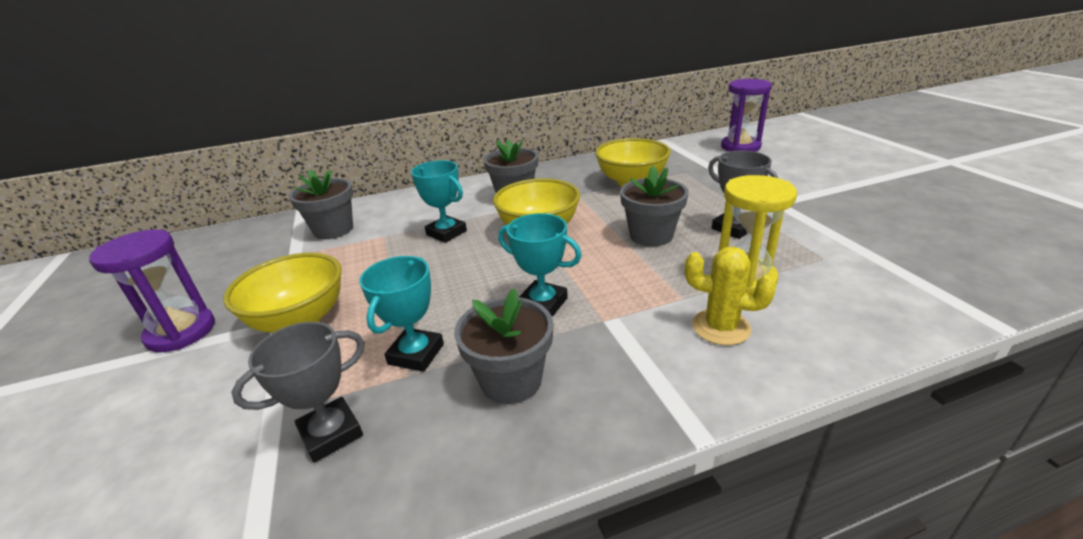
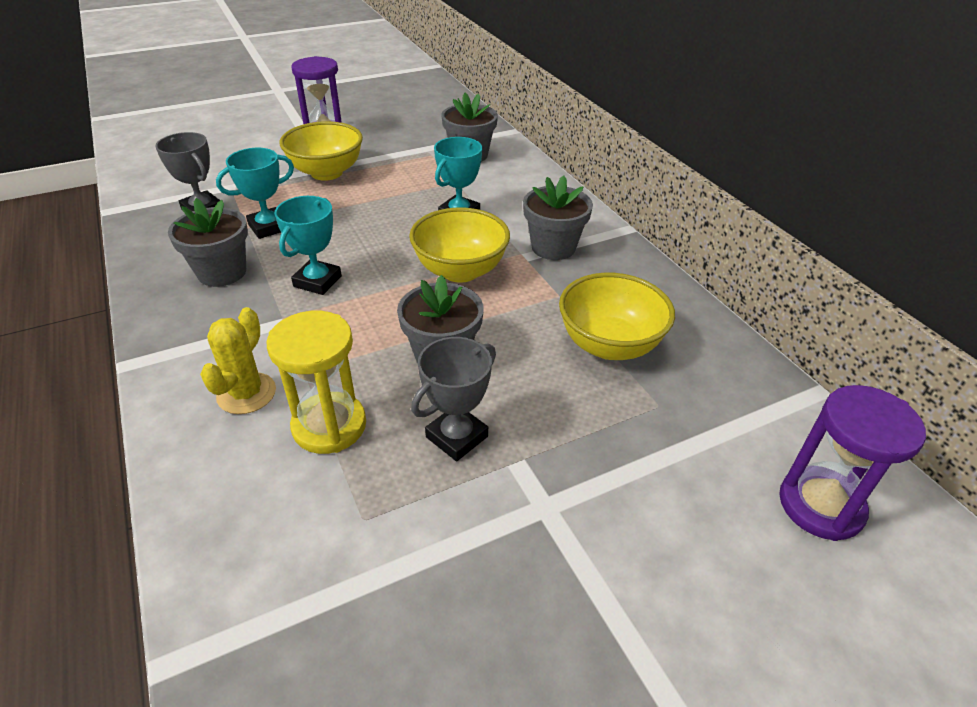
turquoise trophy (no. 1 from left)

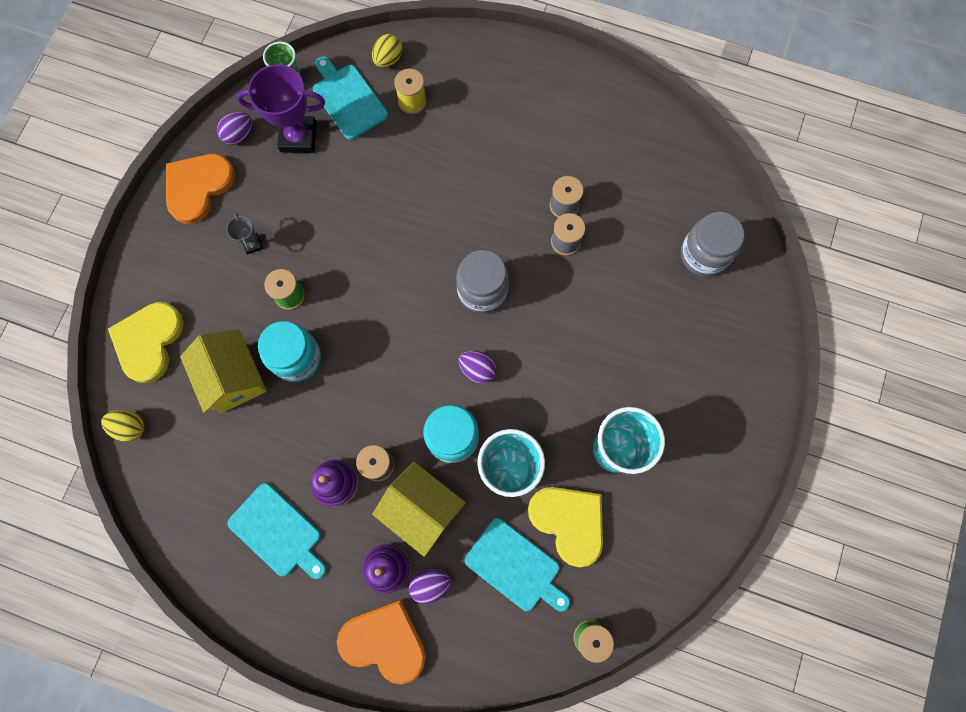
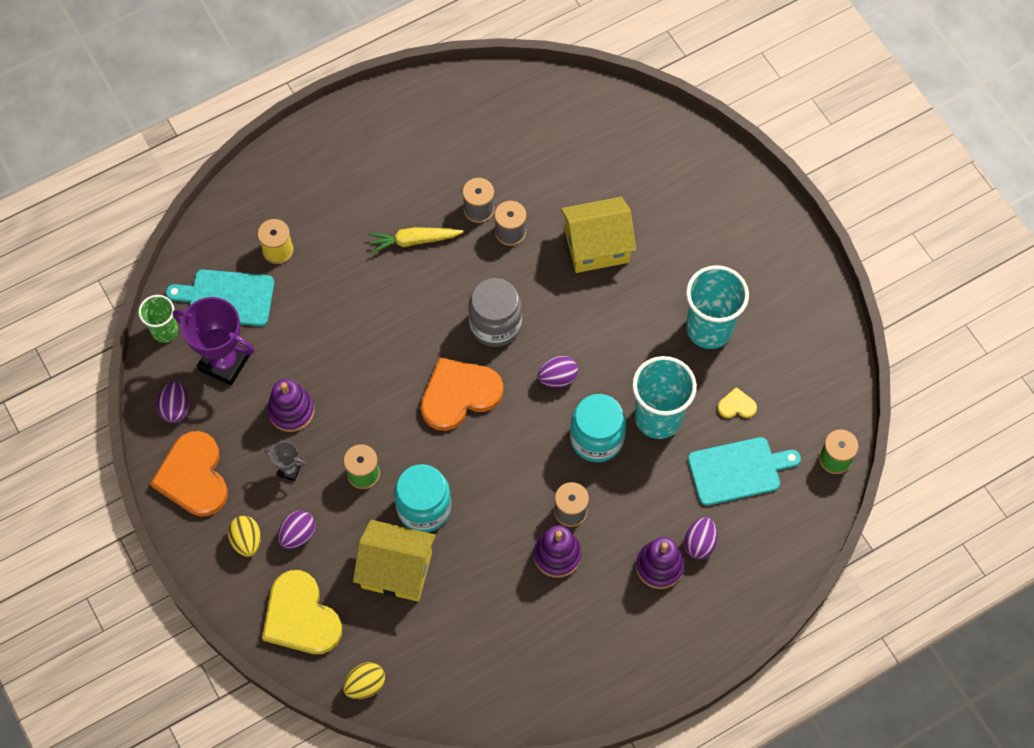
yellow egg (no. 1 from left)
purple trophy
grey jar (no. 2 from left in the first image)
yellow house (no. 2 from left)
turquoise cutting board (no. 1 from left in the first image)
yellow heart (no. 2 from left)
orange heart (no. 2 from left)
yellow carrot
purple stacking toy (no. 1 from left)
purple egg (no. 2 from left)

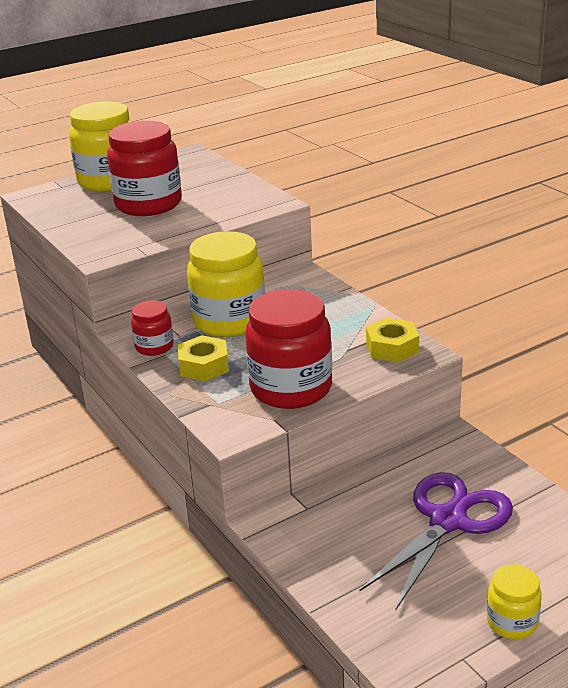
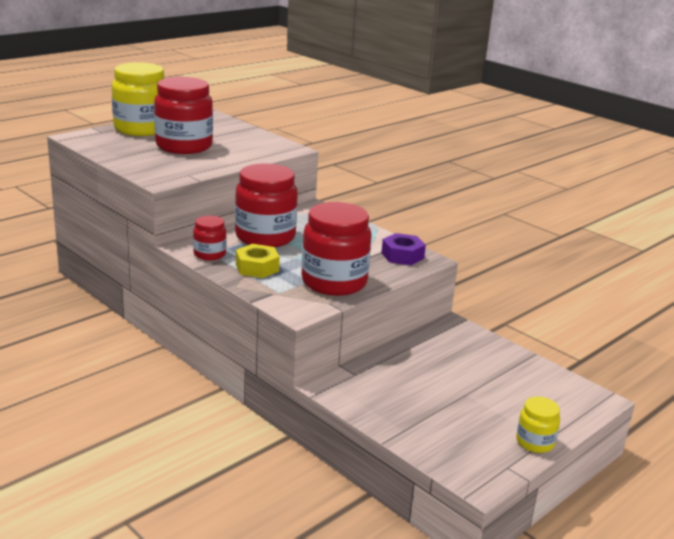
red jar (no. 3 from left)
purple nut
purple scissors

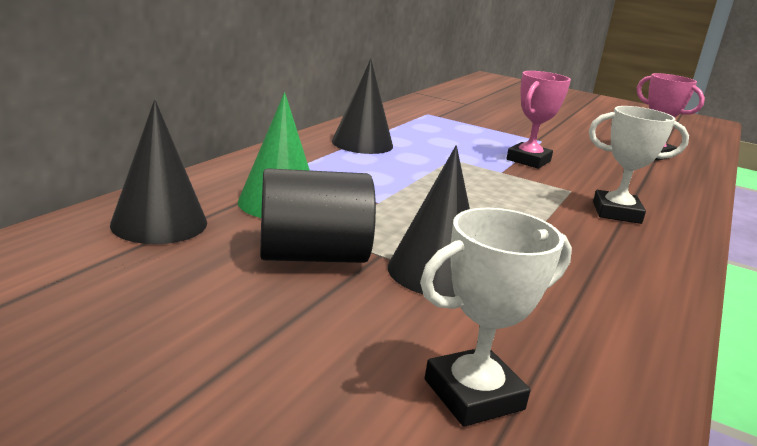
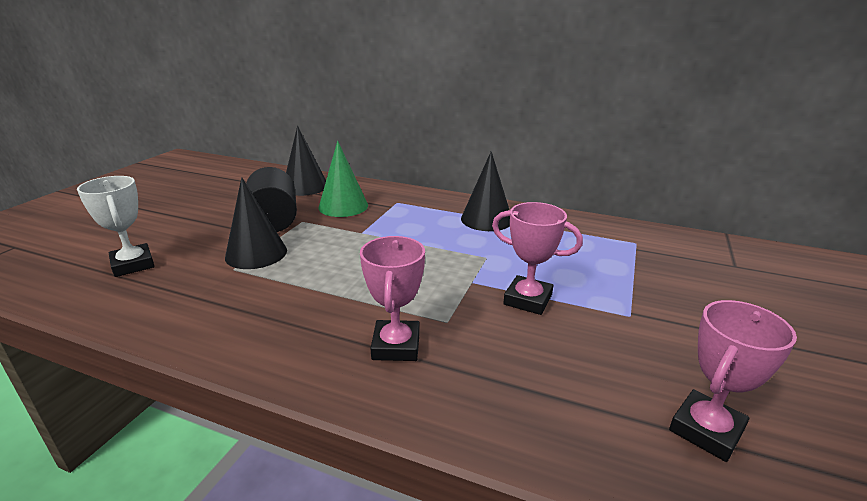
pink trophy (no. 1 from left)

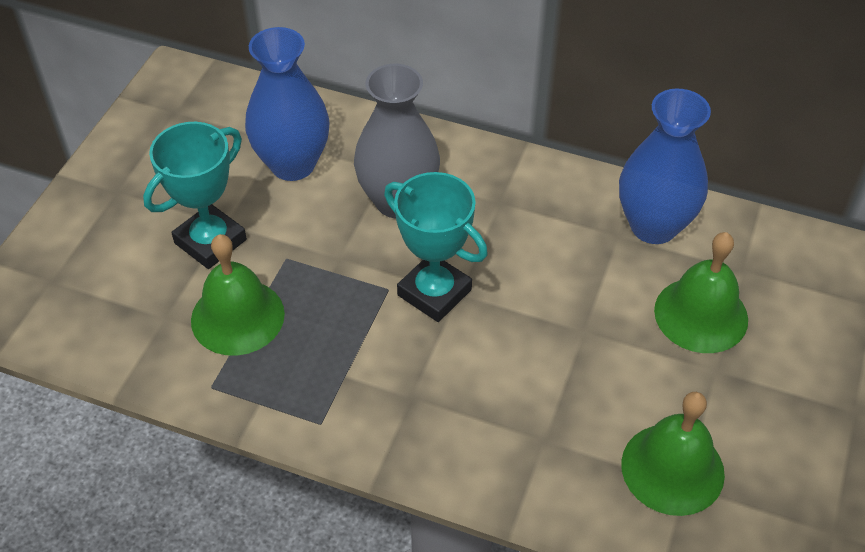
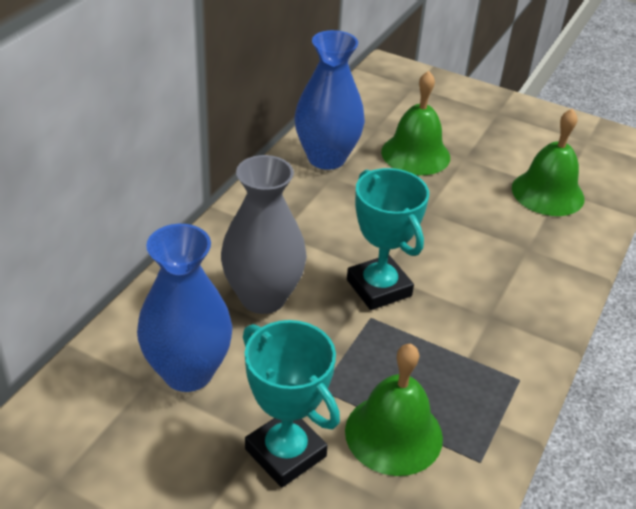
turquoise trophy (no. 2 from left)

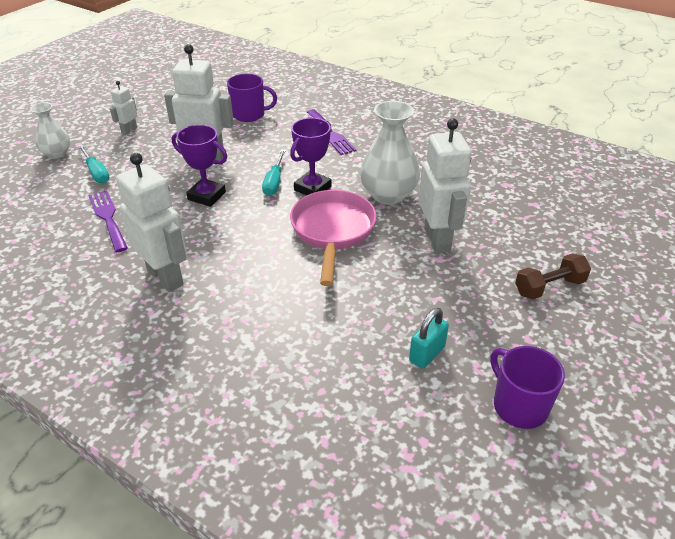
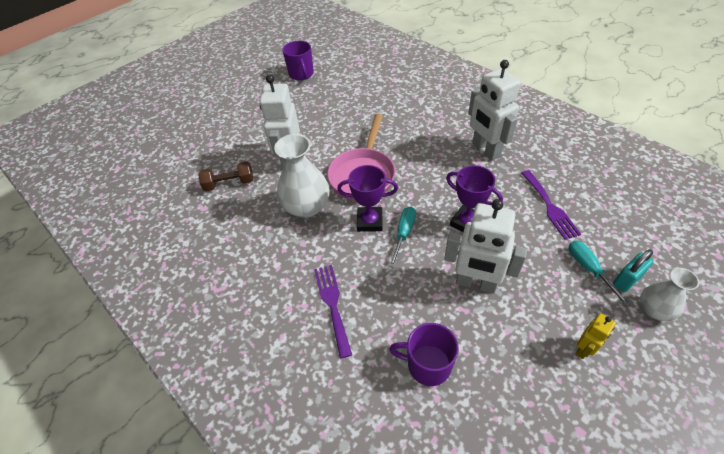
yellow robot
purple trophy (no. 1 from left)
brown dumbbell
turquoise padlock

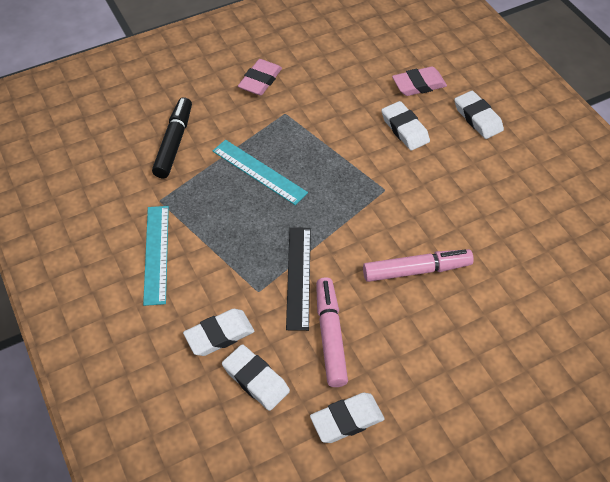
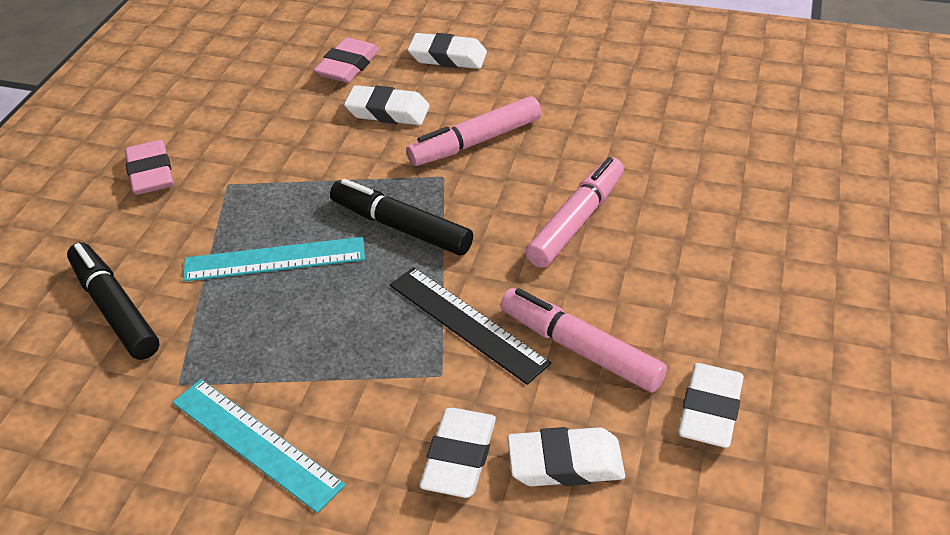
pink marker (no. 1 from left)
black marker (no. 2 from left)

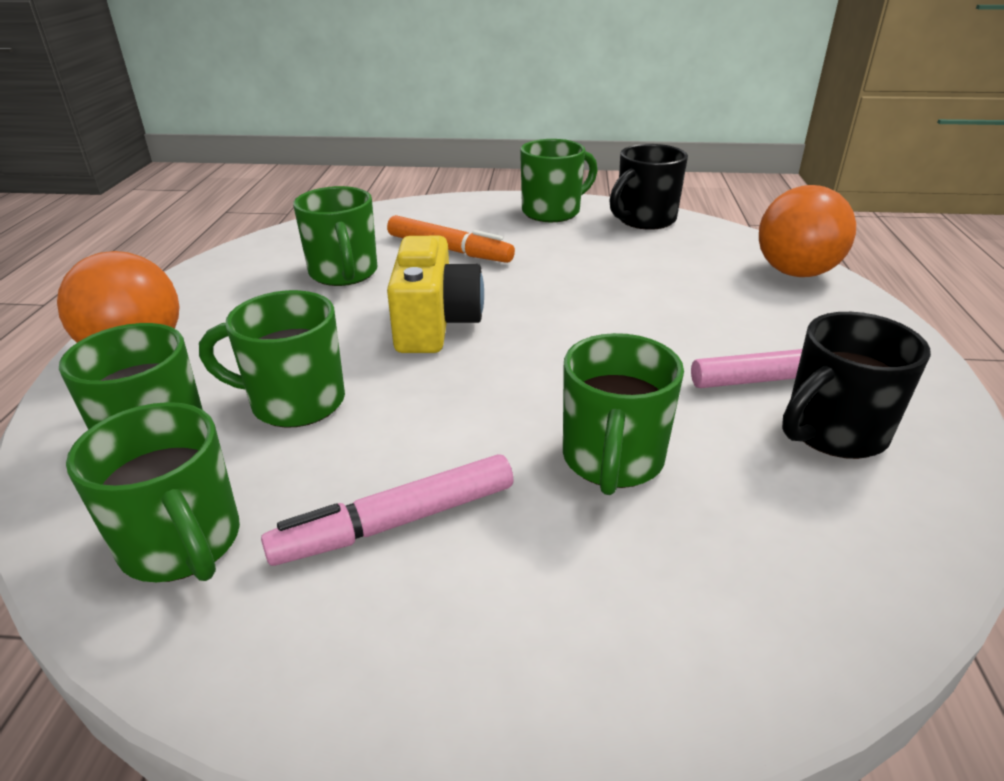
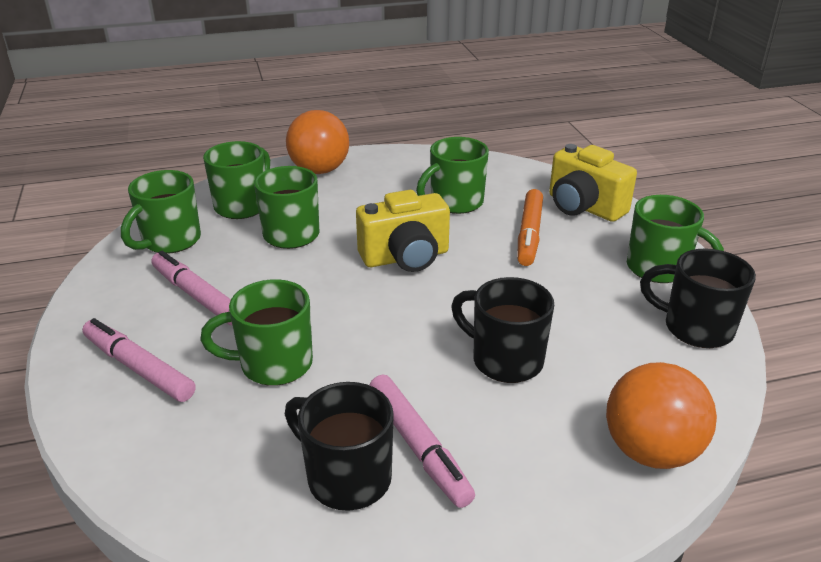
yellow camera (no. 2 from left)
black mug (no. 2 from left)
pink marker (no. 1 from left)

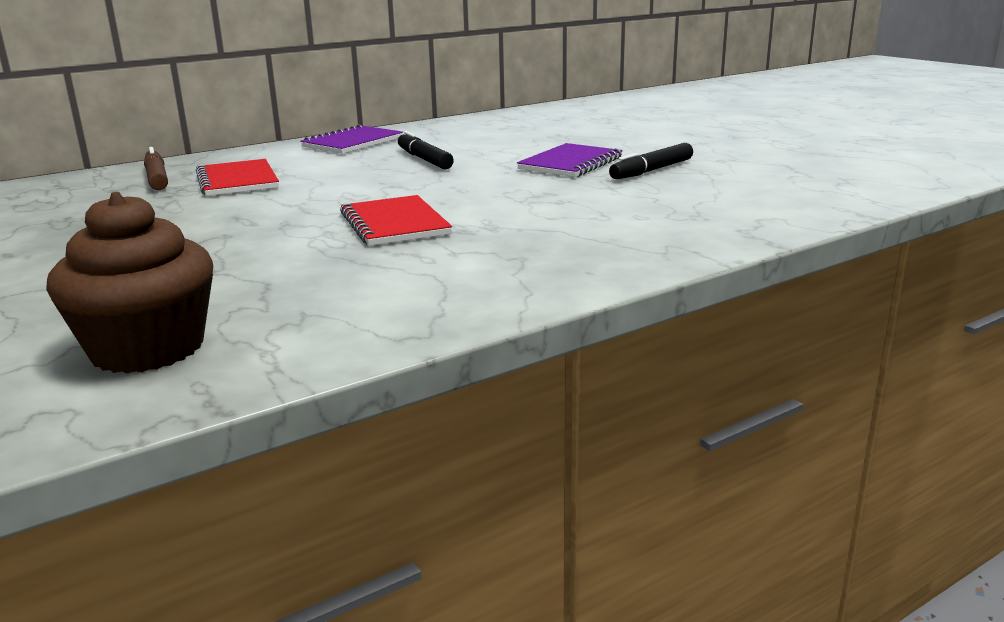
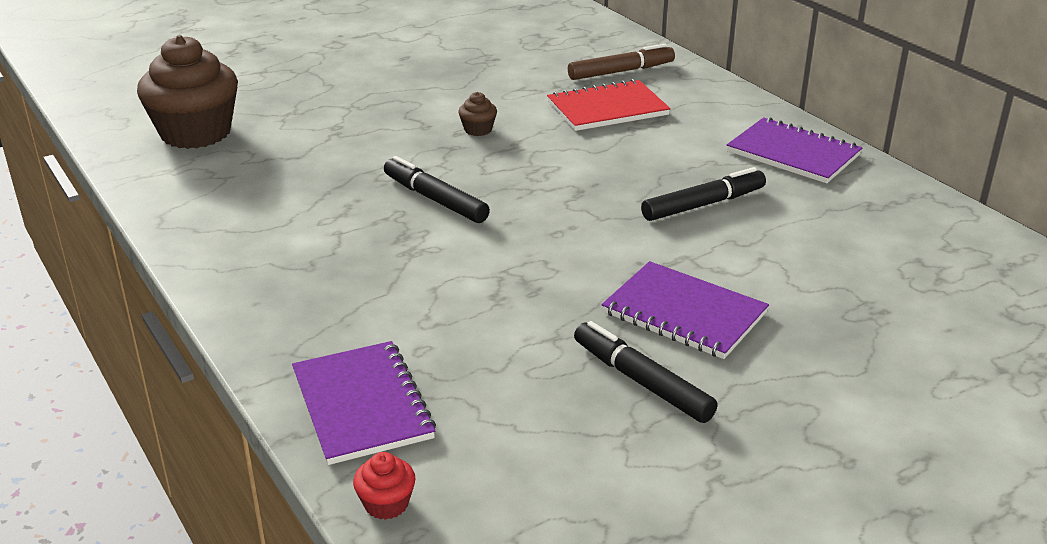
black marker (no. 1 from left)
brown cupcake (no. 2 from left)
purple notebook (no. 1 from left)
red cupcake

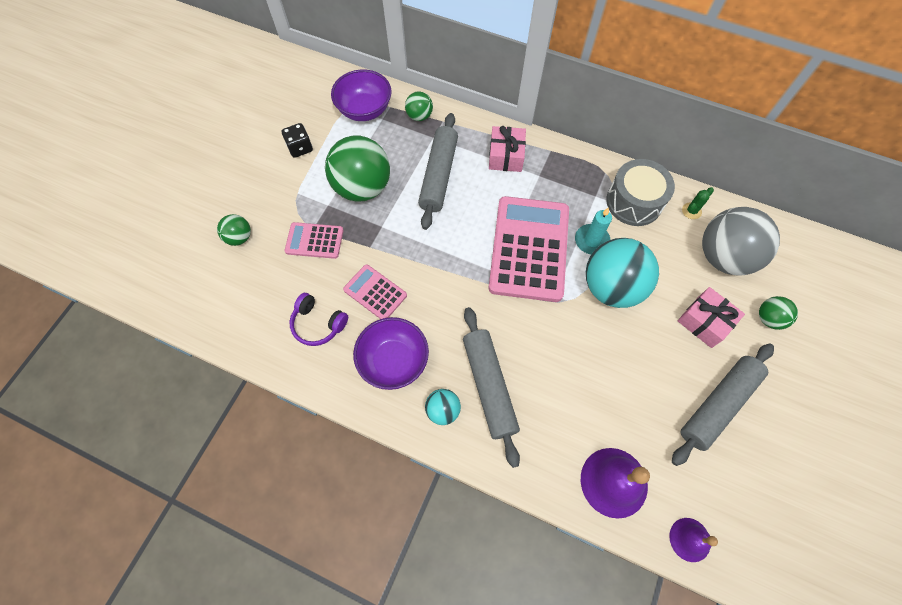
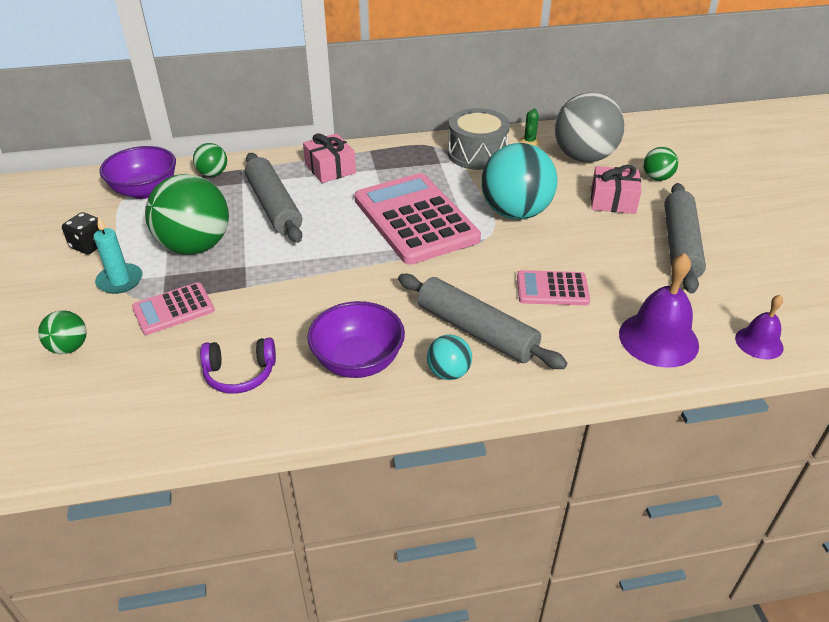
turquoise candle
pink calculator (no. 3 from left)

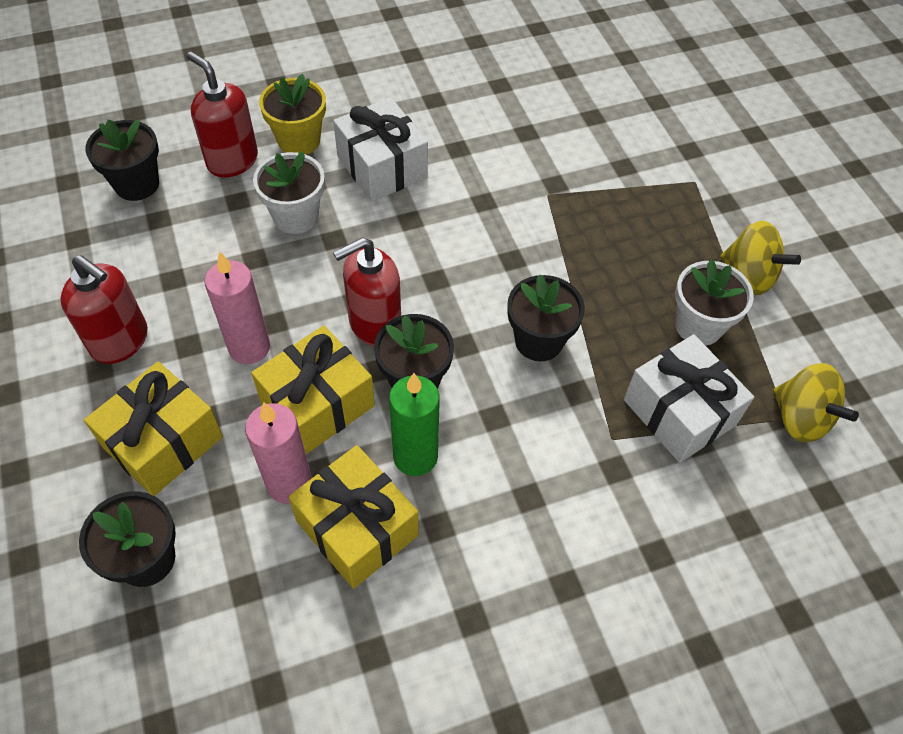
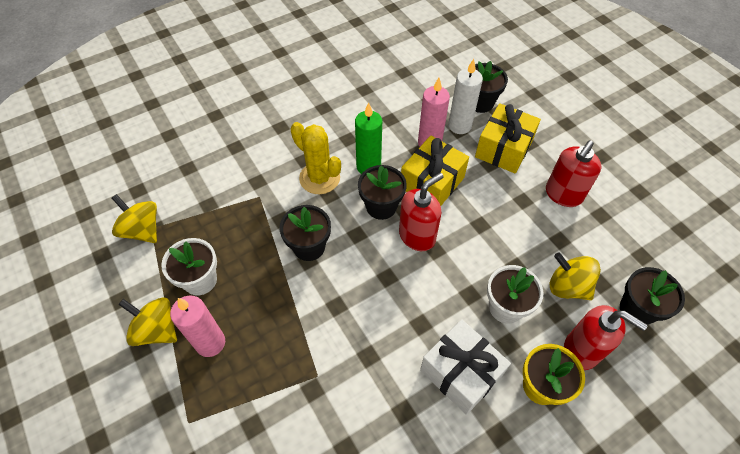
pink candle (no. 1 from left)
red soap dispenser (no. 2 from left)
white gift (no. 2 from left in the first image)
yellow gift (no. 3 from left in the first image)
white candle
yellow cactus
yellow spinning top (no. 3 from left)

